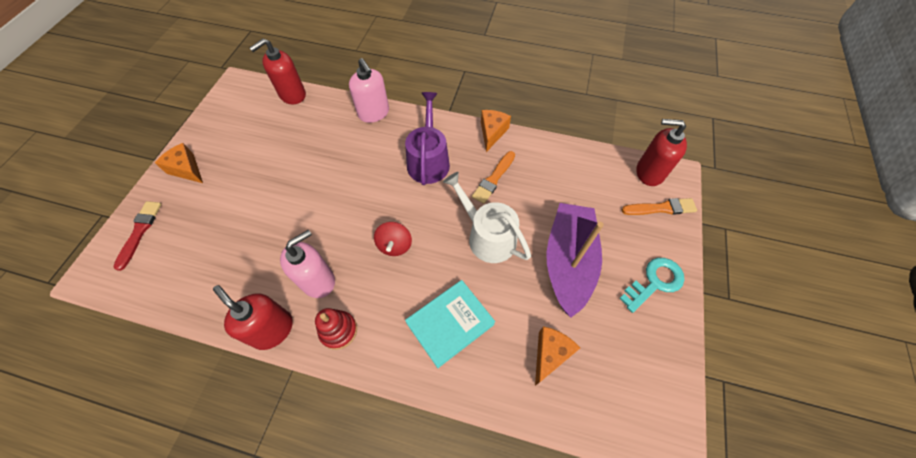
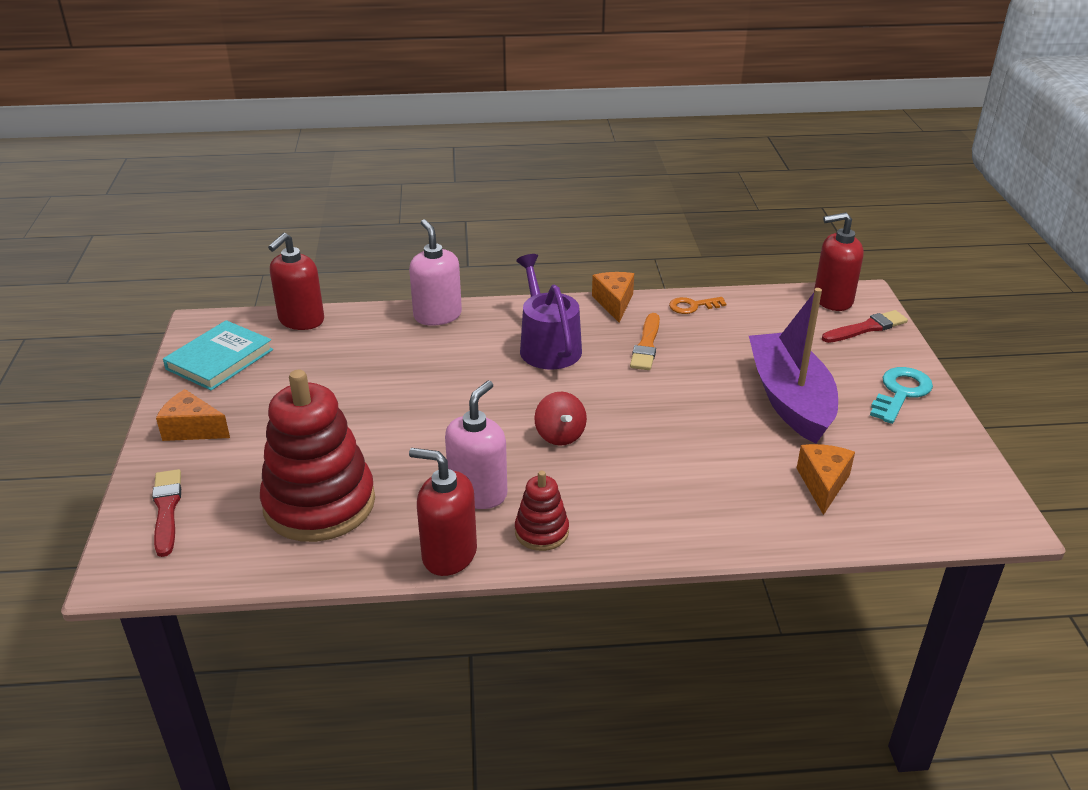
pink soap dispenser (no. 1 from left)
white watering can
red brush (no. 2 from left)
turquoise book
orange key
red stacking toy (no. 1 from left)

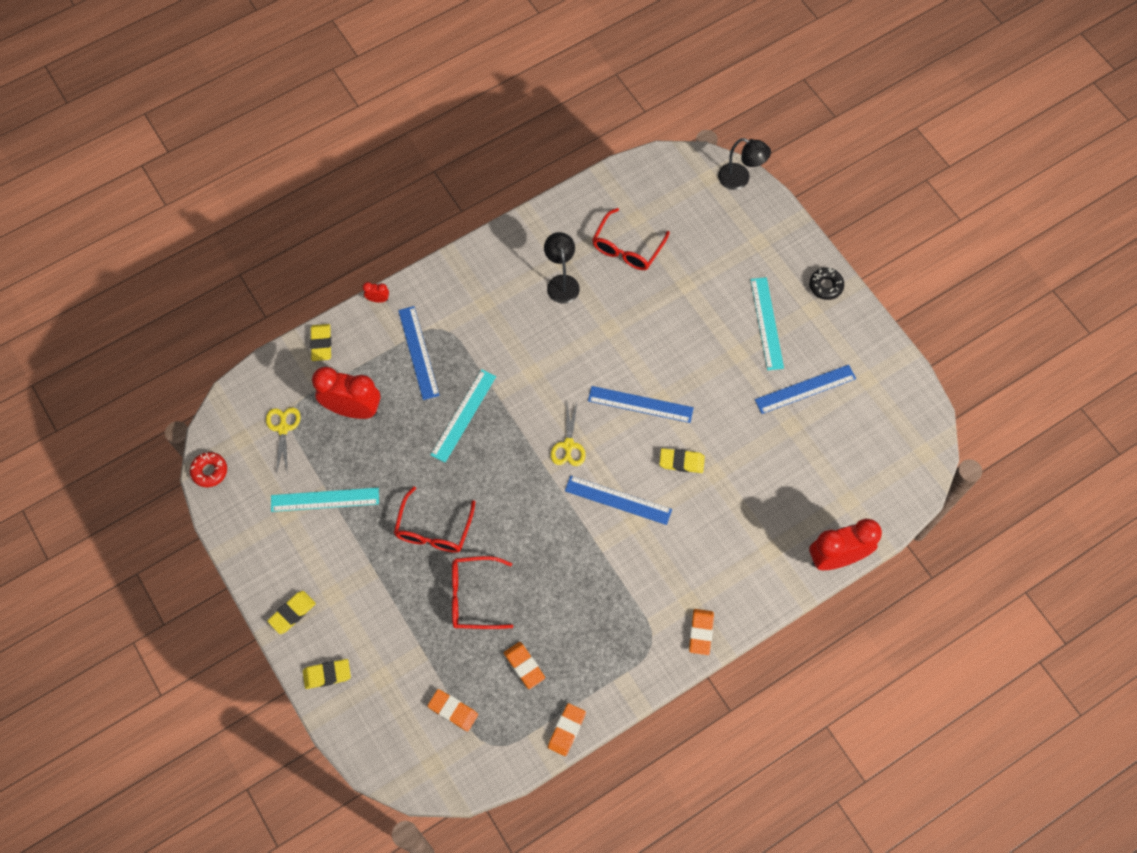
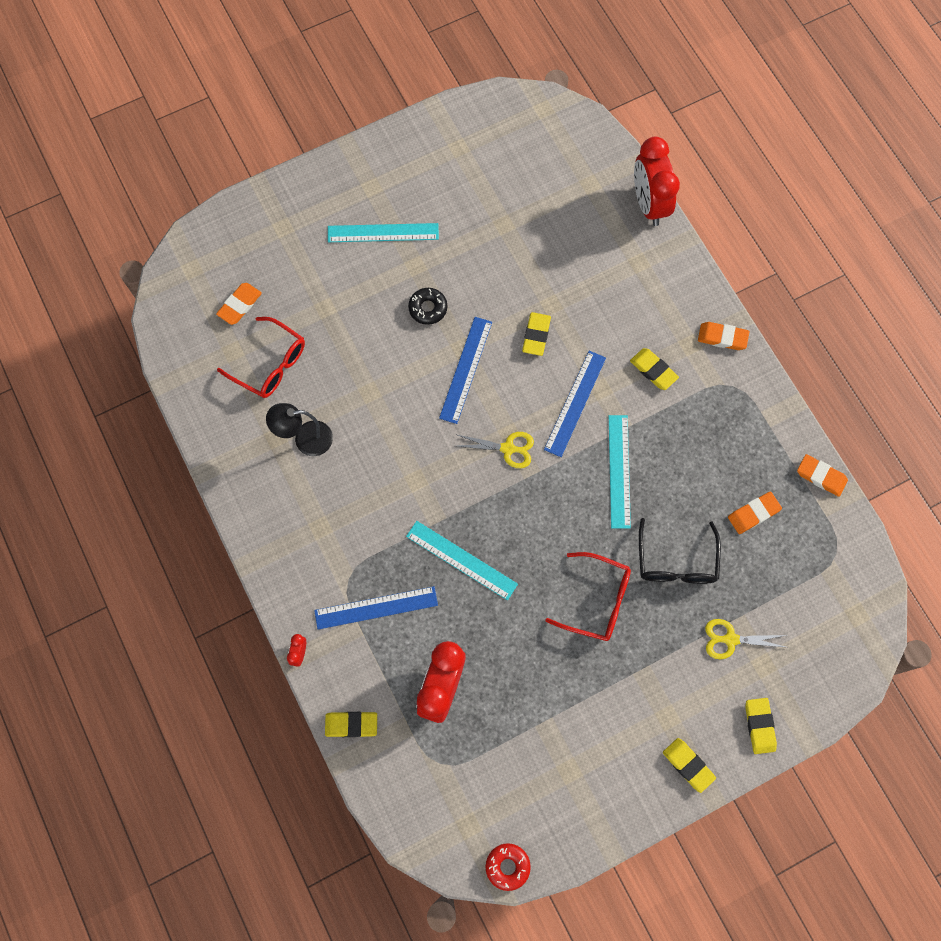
black lamp (no. 2 from left in the first image)
black donut
blue ruler (no. 4 from left in the first image)
yellow scissors (no. 2 from left)
turquoise ruler (no. 3 from left)
black glasses
orange eraser (no. 1 from left)
yellow eraser (no. 3 from left)

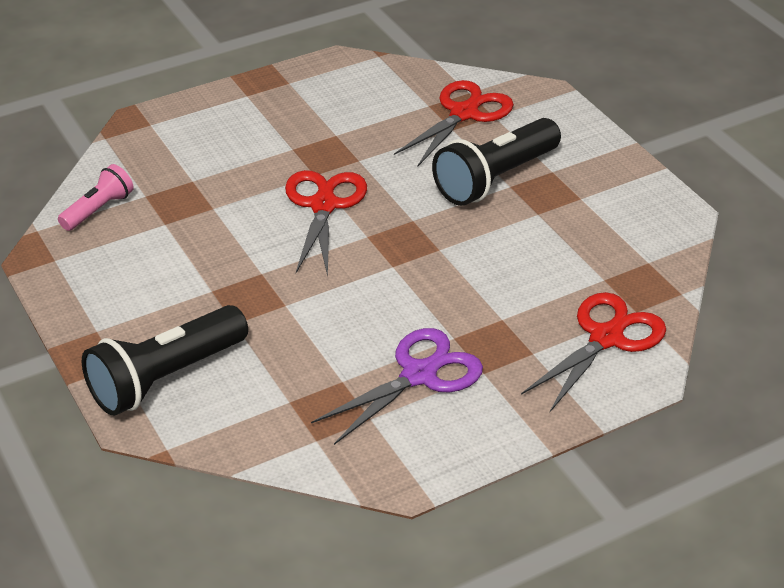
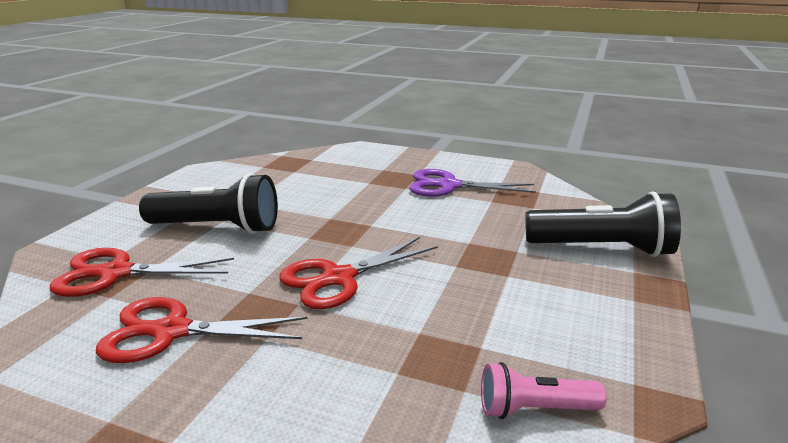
red scissors (no. 2 from left)

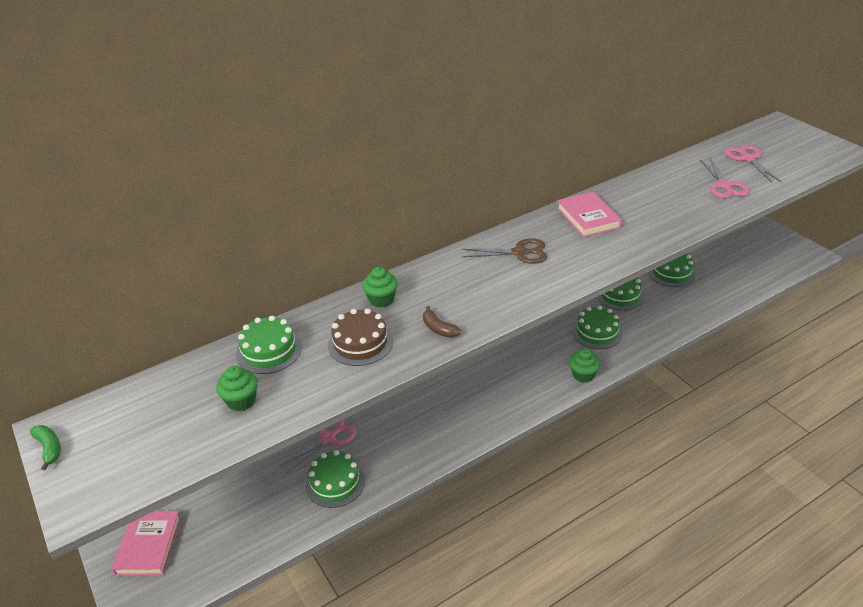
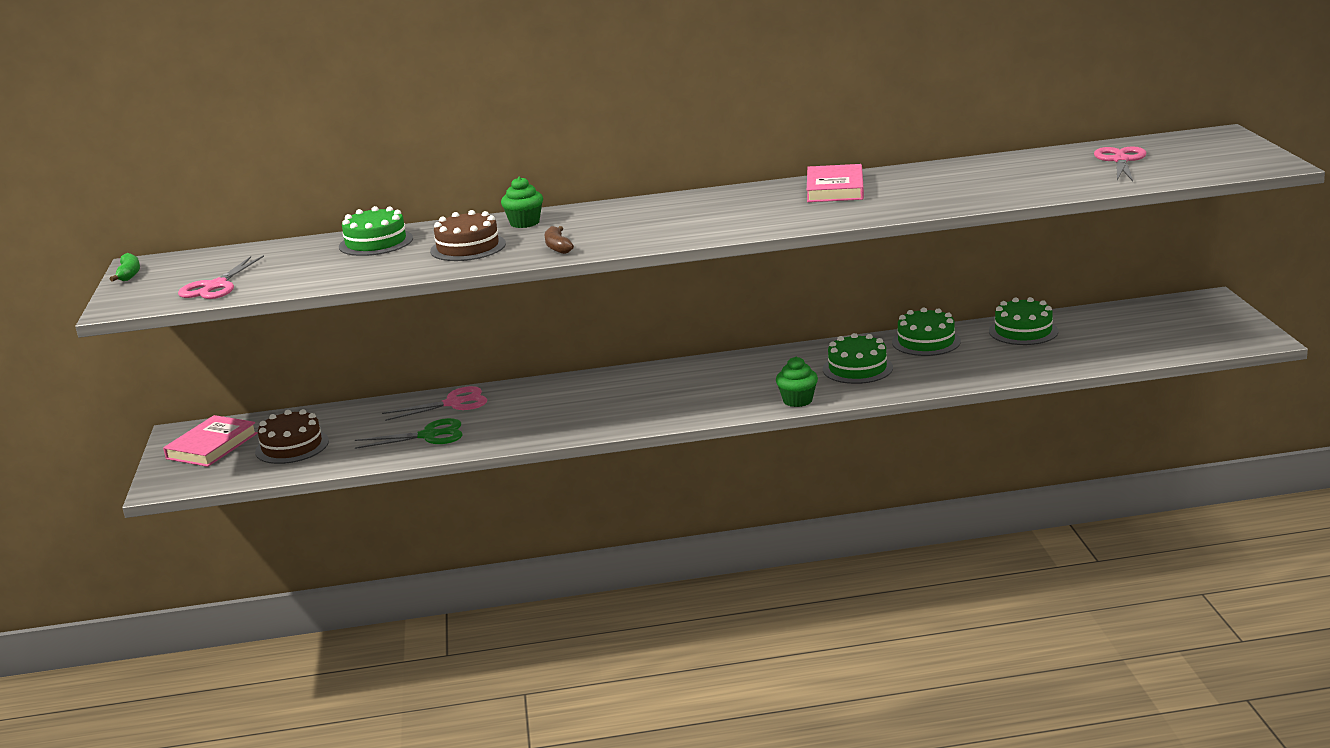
pink scissors (no. 1 from left)
brown scissors
green cupcake (no. 1 from left in the first image)
green scissors
brown cake (no. 1 from left)

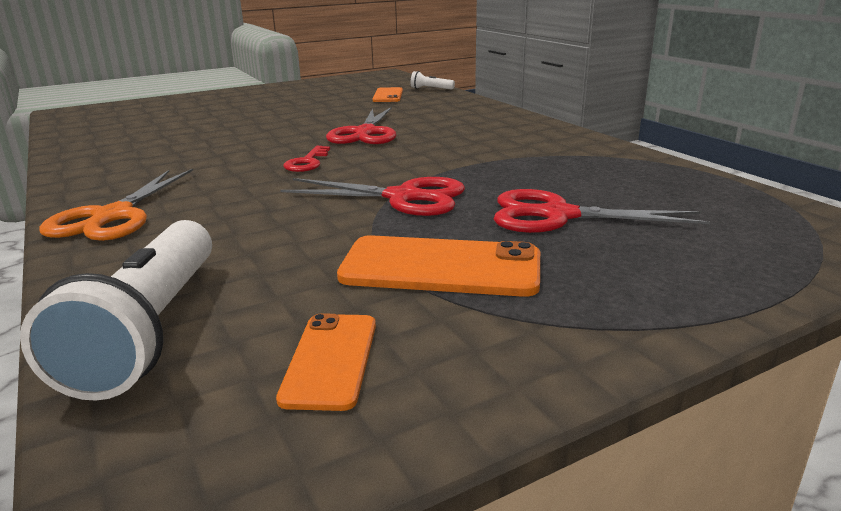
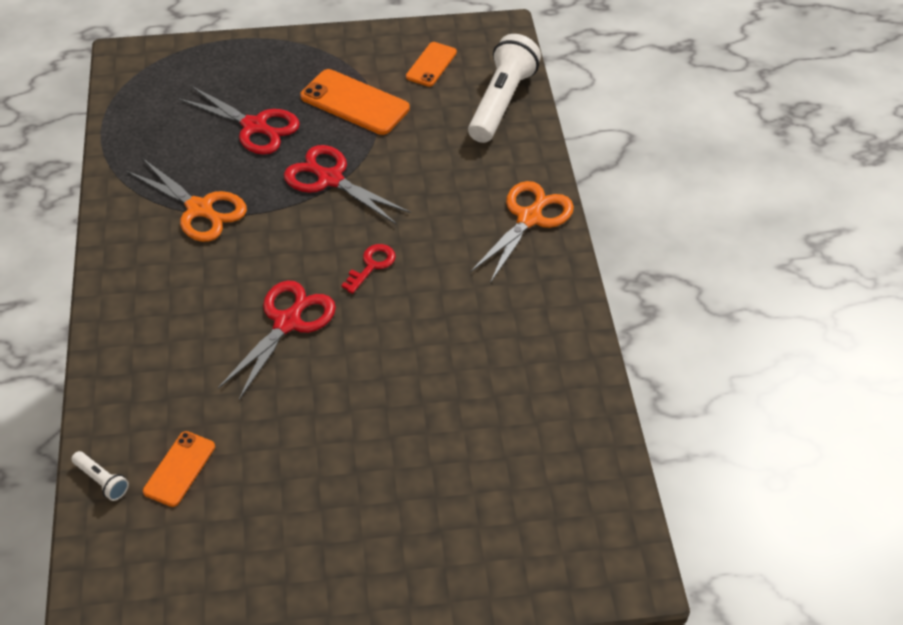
orange scissors (no. 1 from left)

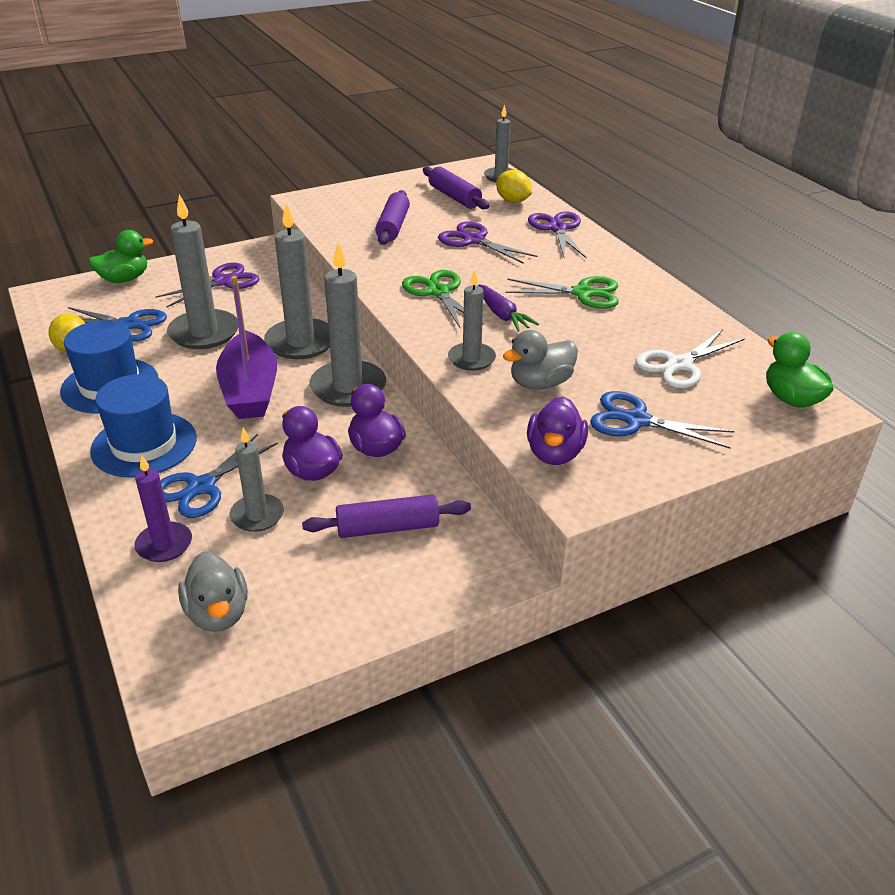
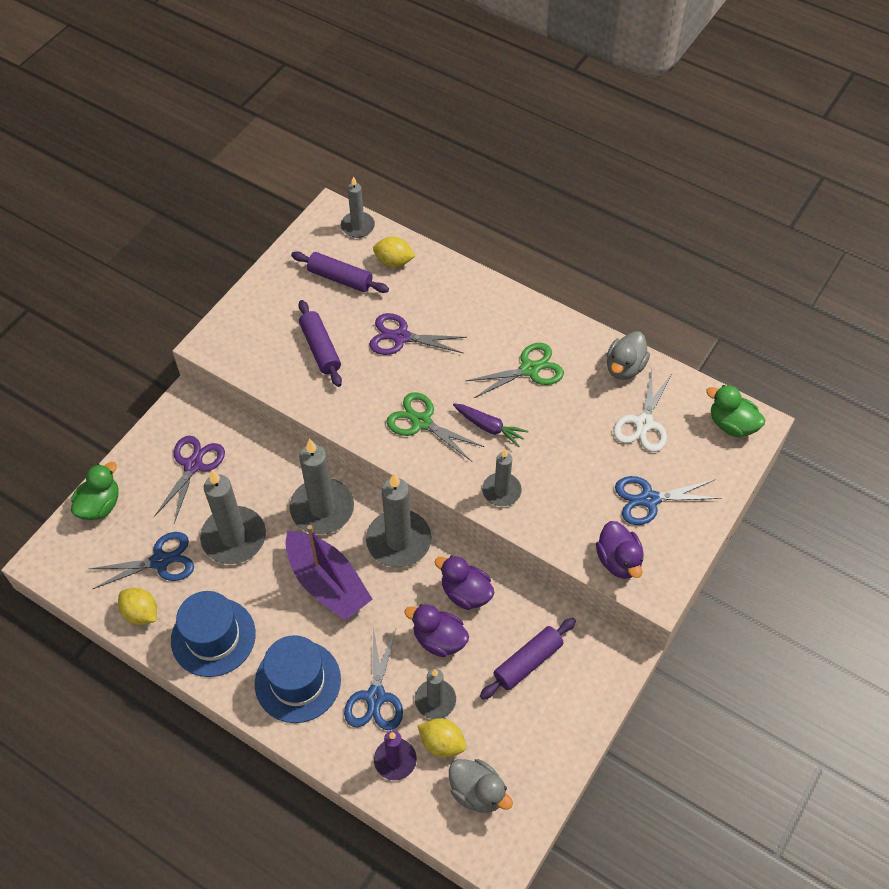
purple scissors (no. 3 from left in the first image)
grey duck (no. 2 from left)
yellow lemon (no. 3 from left)

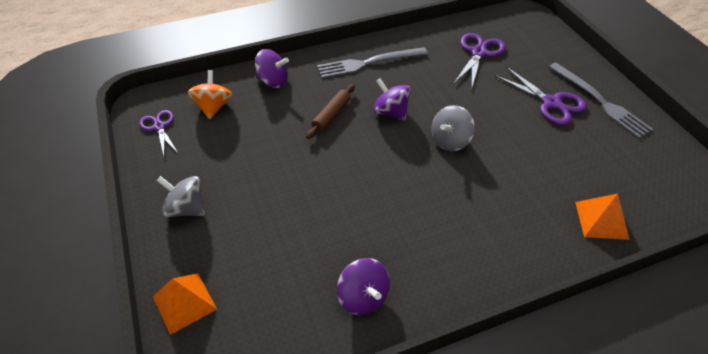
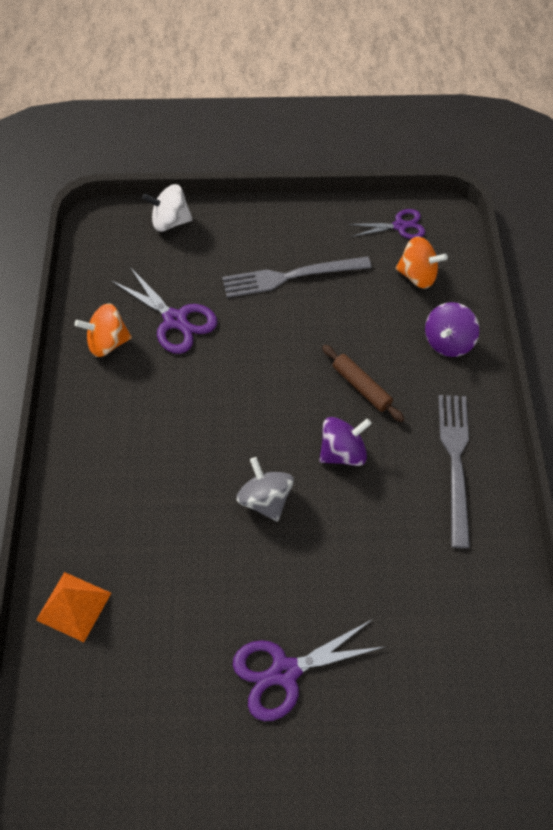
purple scissors (no. 1 from left)
grey fork (no. 1 from left)
grey spinning top (no. 1 from left in the first image)
orange spinning top (no. 1 from left)
white spinning top

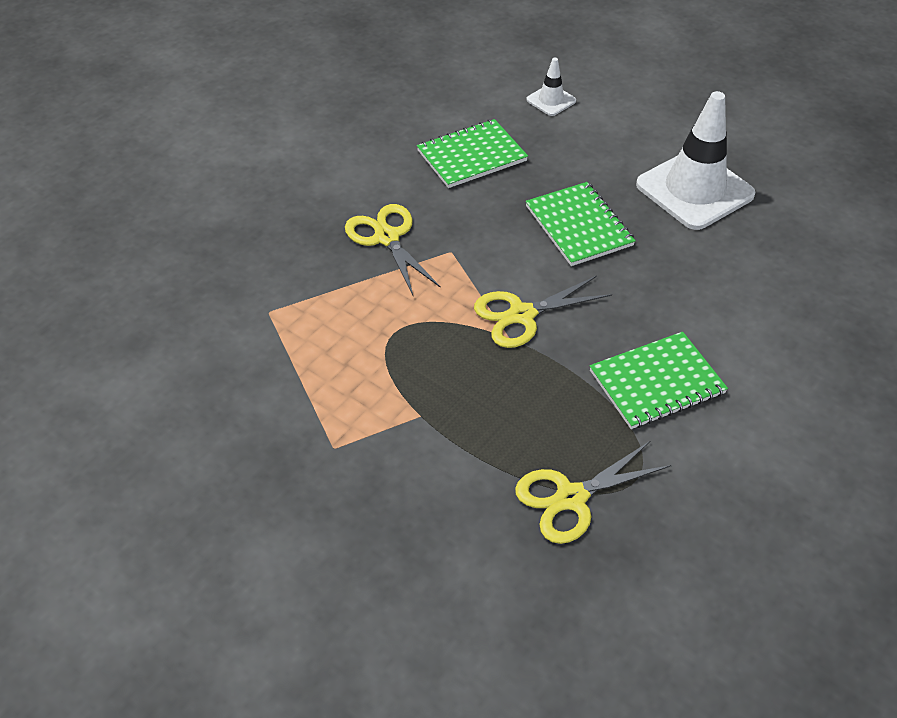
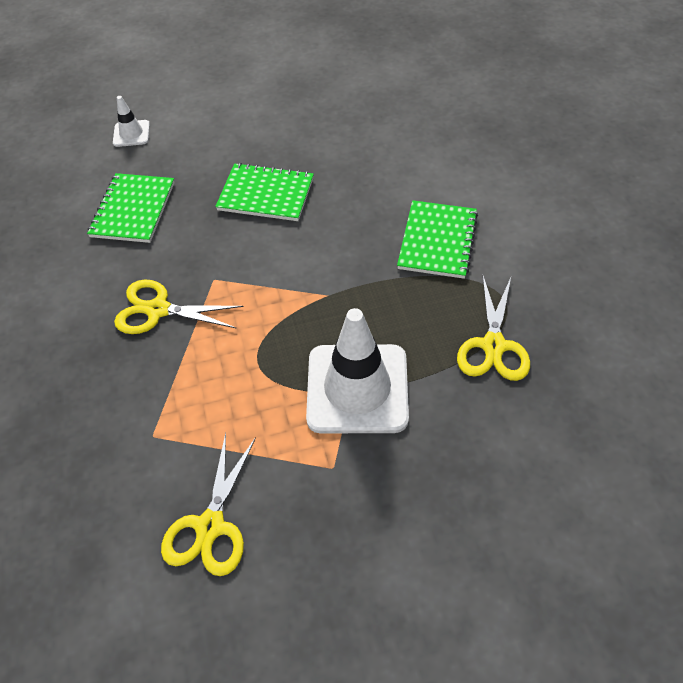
white traffic cone (no. 2 from left)
yellow scissors (no. 2 from left)

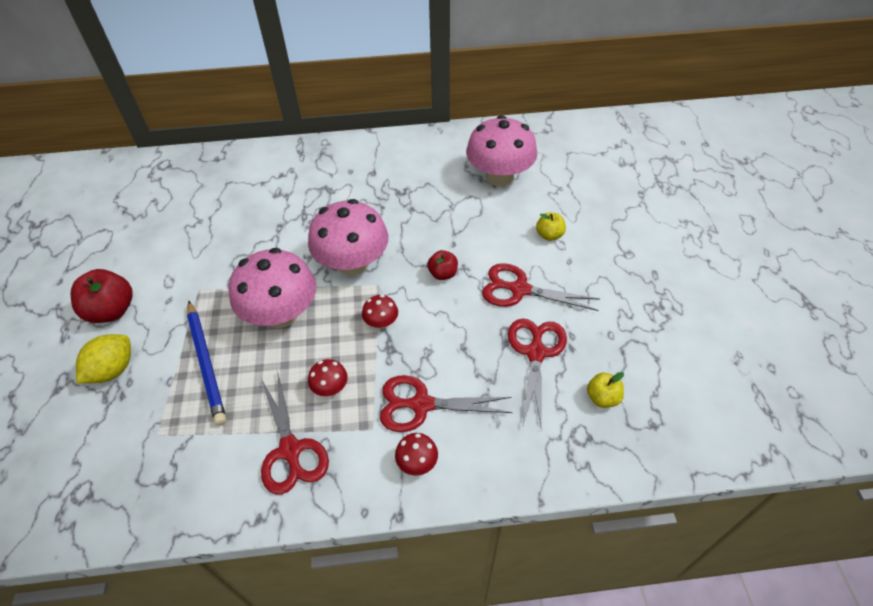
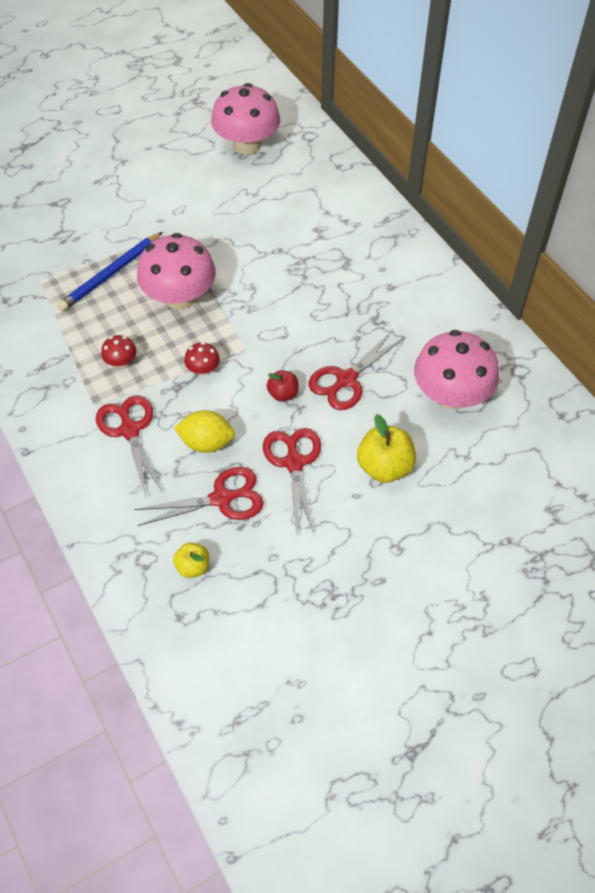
pink mushroom (no. 2 from left)
yellow apple (no. 2 from left)
red apple (no. 1 from left in the first image)
yellow lemon
red scissors (no. 4 from left)
red mushroom (no. 3 from left in the first image)

